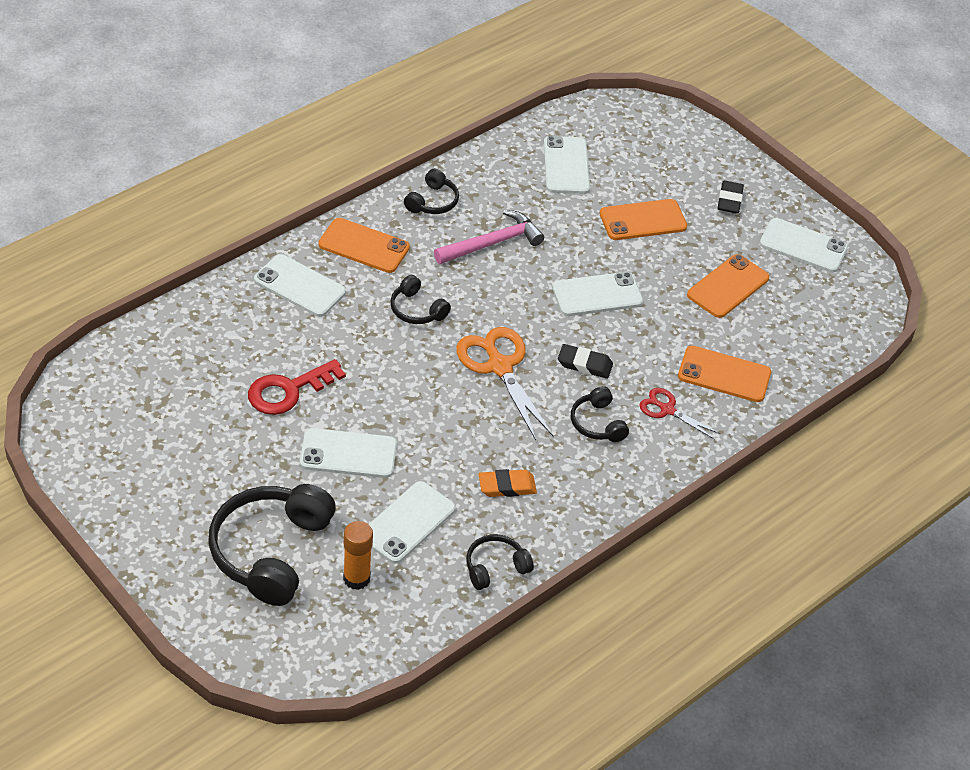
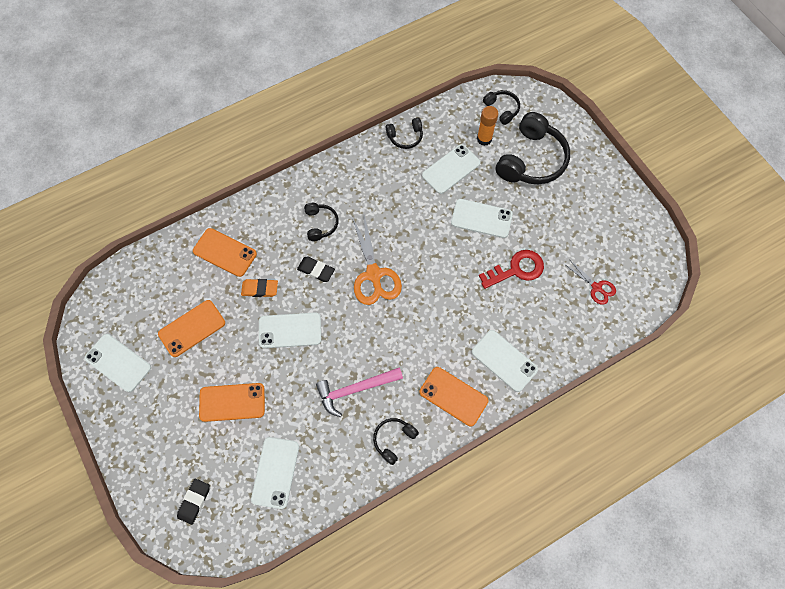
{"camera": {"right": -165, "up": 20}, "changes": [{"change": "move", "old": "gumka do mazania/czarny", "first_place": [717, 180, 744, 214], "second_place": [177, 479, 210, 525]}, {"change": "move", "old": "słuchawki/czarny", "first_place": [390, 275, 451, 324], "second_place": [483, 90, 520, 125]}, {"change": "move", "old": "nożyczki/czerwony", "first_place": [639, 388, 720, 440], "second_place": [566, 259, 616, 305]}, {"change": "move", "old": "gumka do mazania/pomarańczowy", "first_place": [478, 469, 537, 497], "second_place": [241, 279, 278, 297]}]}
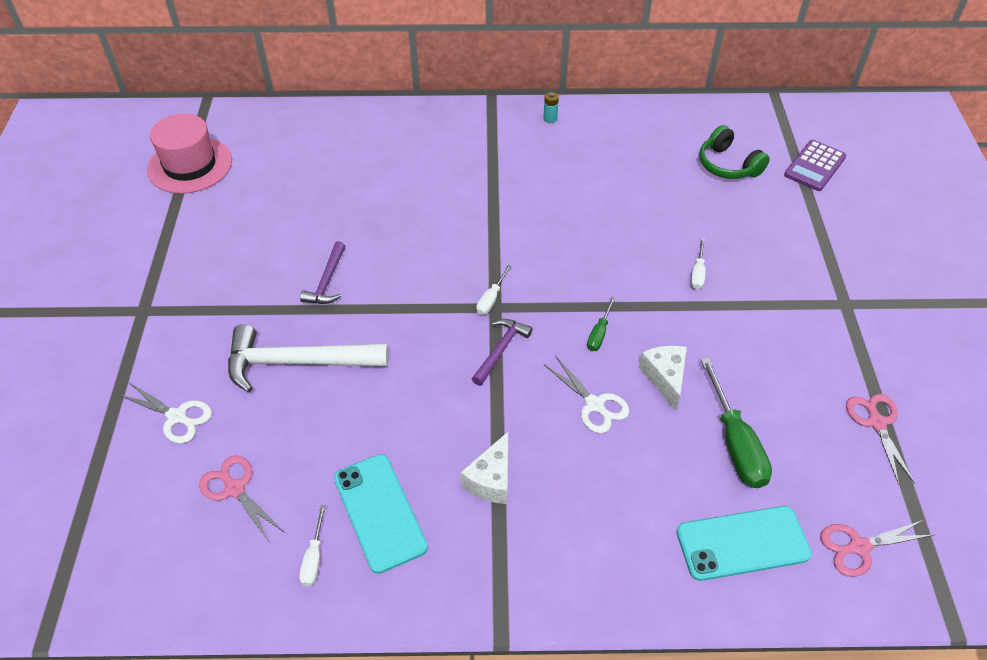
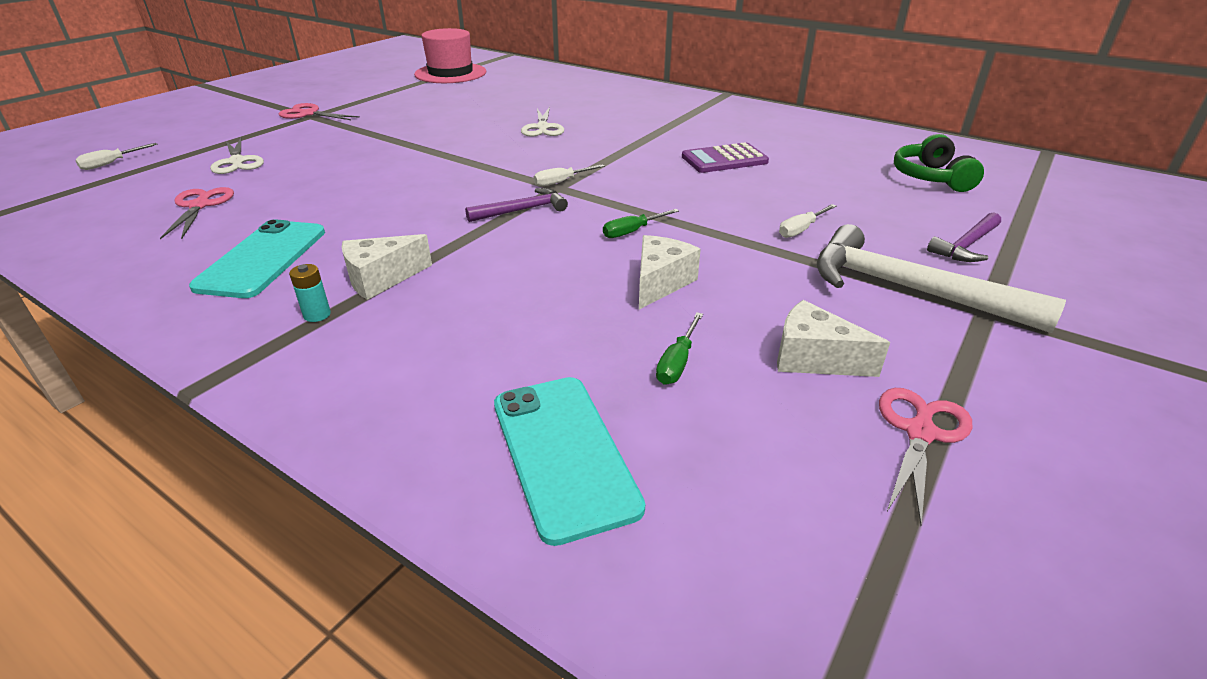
{"camera": {"right": 35, "up": -15}, "changes": [{"change": "move", "old": "bateria/turkusowy", "first_place": [543, 92, 559, 123], "second_place": [289, 264, 331, 322]}, {"change": "move", "old": "kalkulator/fioletowy", "first_place": [784, 140, 846, 191], "second_place": [682, 142, 769, 173]}, {"change": "move", "old": "młotek/fioletowy", "first_place": [300, 241, 345, 304], "second_place": [927, 212, 1001, 262]}, {"change": "move", "old": "młotek/biały", "first_place": [228, 324, 389, 393], "second_place": [817, 224, 1066, 333]}, {"change": "move", "old": "nożyczki/biały", "first_place": [543, 355, 629, 433], "second_place": [521, 107, 564, 137]}, {"change": "resize", "old": "śrubokręt/zielony", "first_place": [700, 357, 772, 488], "second_place": [656, 312, 703, 385], "factor": 0.52}, {"change": "move", "old": "śrubokręt/biały", "first_place": [299, 505, 326, 587], "second_place": [75, 143, 158, 170]}, {"change": "rotate", "old": "telefon/turkusowy", "first_place": [676, 506, 812, 581], "second_place": [494, 377, 645, 546], "degrees": 45}, {"change": "move", "old": "nożyczki/różowy", "first_place": [820, 520, 934, 577], "second_place": [279, 103, 360, 120]}, {"change": "insert", "new": "ser/biały", "second_place": [777, 300, 890, 377]}]}
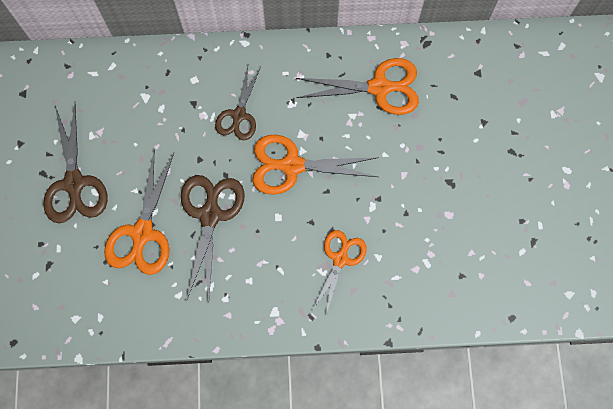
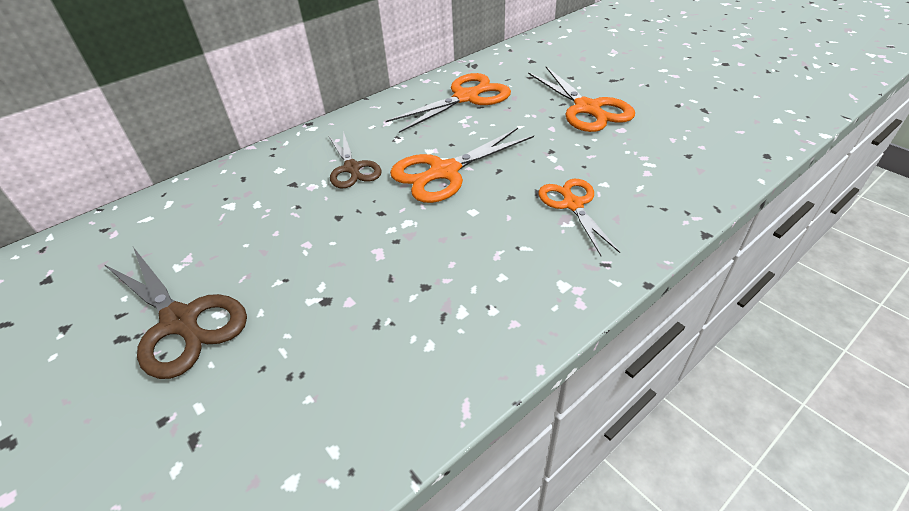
{"camera": {"right": -35, "up": -30}, "changes": [{"change": "move", "old": "nożyczki/pomarańczowy", "first_place": [104, 152, 174, 275], "second_place": [528, 66, 635, 132]}, {"change": "delete", "old": "nożyczki/brązowy", "first_place": [181, 175, 245, 301]}]}
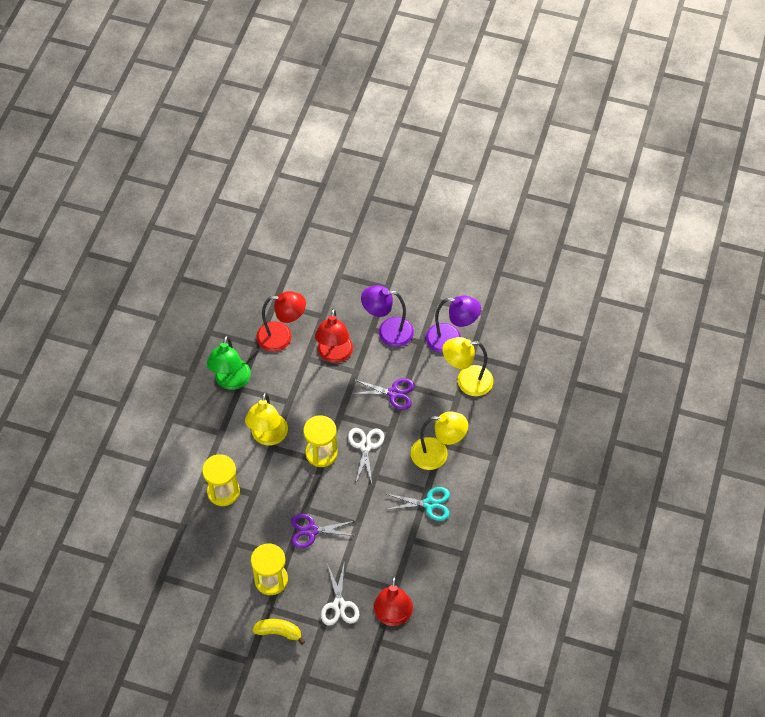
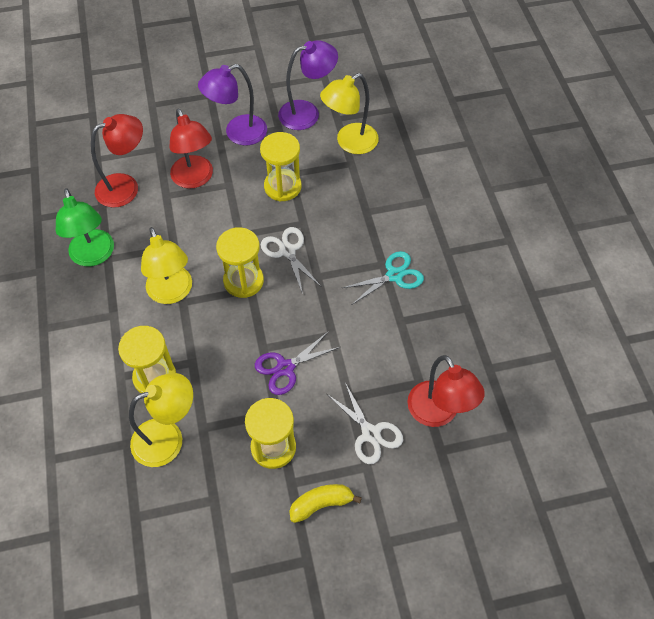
{"camera": {"right": -30, "up": 0}, "changes": [{"change": "replace", "old": "nożyczki/fioletowy", "new": "klepsydra/żółty", "first_place": [351, 378, 415, 410], "second_place": [260, 132, 301, 201]}, {"change": "move", "old": "lampka/żółty", "first_place": [411, 412, 468, 470], "second_place": [129, 373, 193, 467]}]}
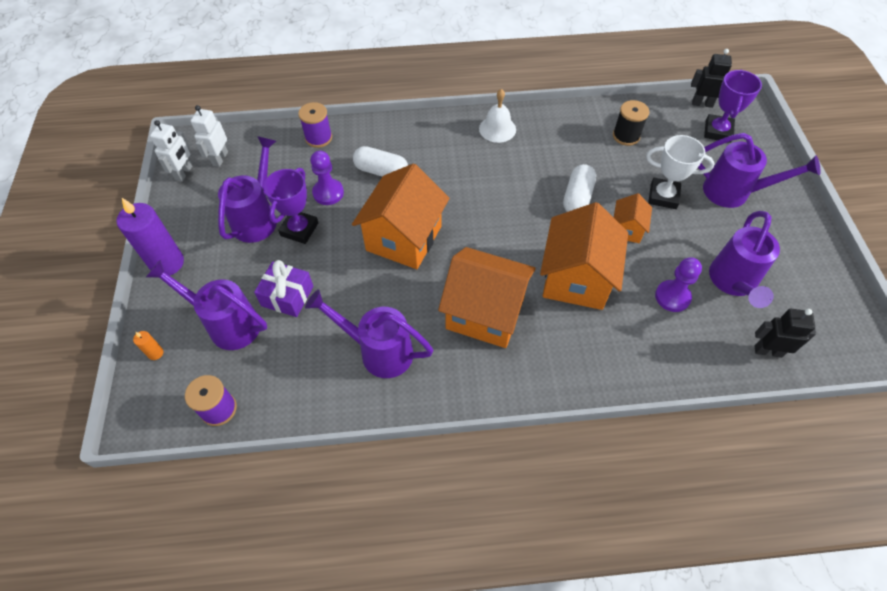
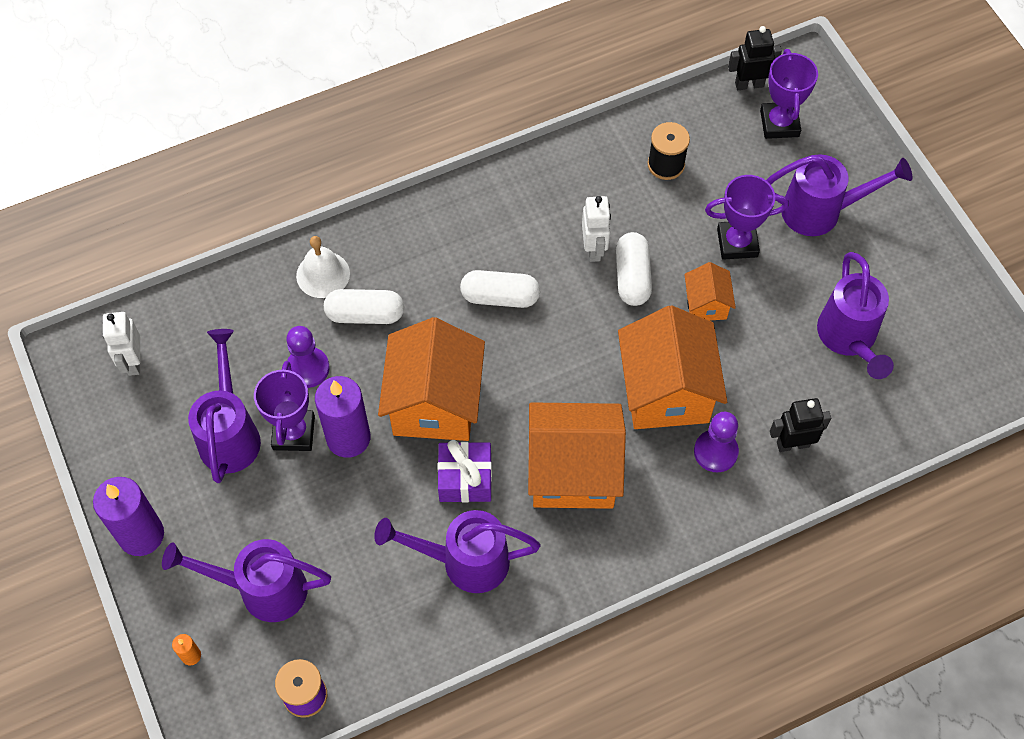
{"camera": {"right": -20, "up": 5}, "changes": [{"change": "move", "old": "dzwonek/biały", "first_place": [479, 89, 516, 143], "second_place": [296, 236, 350, 298]}, {"change": "delete", "old": "szpulka/fioletowy", "first_place": [298, 102, 332, 148]}, {"change": "move", "old": "robot/biały", "first_place": [150, 120, 192, 182], "second_place": [582, 196, 611, 262]}, {"change": "recolor", "old": "puchar/biały", "new": "puchar/fioletowy", "first_place": [646, 135, 715, 209], "second_place": [705, 175, 789, 260]}, {"change": "move", "old": "pionek/fioletowy", "first_place": [655, 257, 702, 312], "second_place": [694, 412, 739, 473]}, {"change": "move", "old": "prezent/fioletowy", "first_place": [254, 260, 313, 317], "second_place": [437, 440, 492, 503]}, {"change": "move", "old": "robot/czarny", "first_place": [755, 309, 816, 358], "second_place": [770, 398, 831, 452]}, {"change": "insert", "new": "kapsułka/biały", "second_place": [460, 270, 540, 308]}, {"change": "insert", "new": "świeca/fioletowy", "second_place": [315, 376, 371, 458]}]}
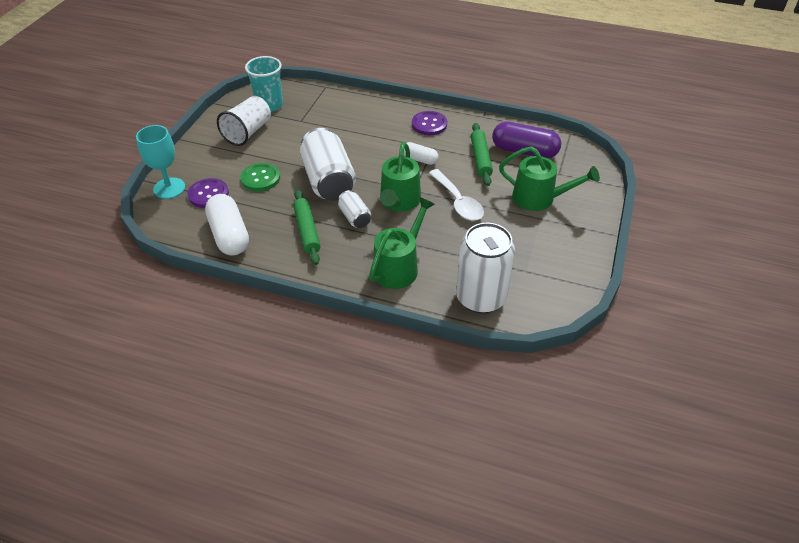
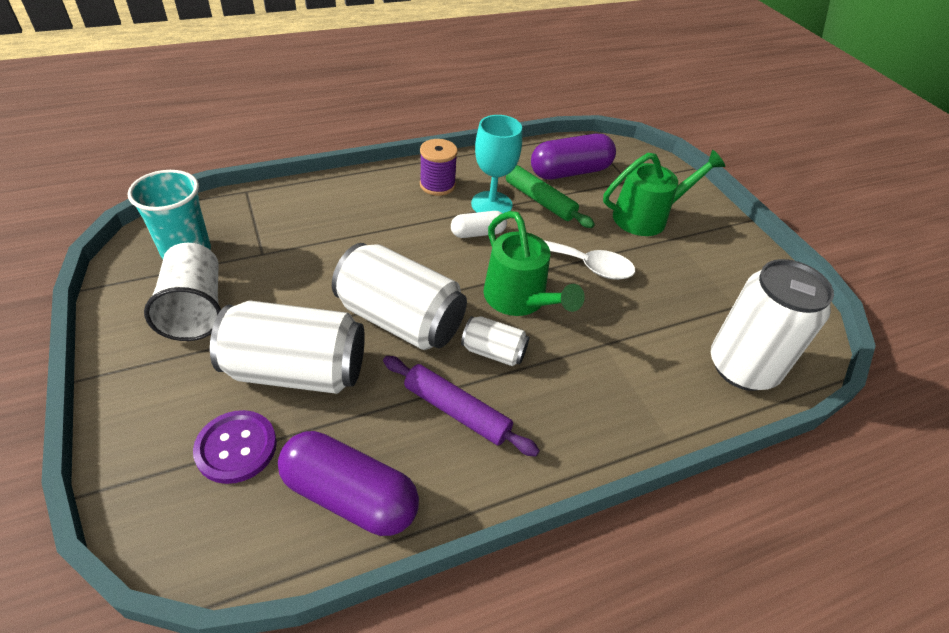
{"camera": {"right": -45, "up": 0}, "changes": [{"change": "replace", "old": "guzik/fioletowy", "new": "szpulka/fioletowy", "first_place": [412, 111, 447, 135], "second_place": [420, 139, 458, 196]}, {"change": "move", "old": "kielich/turkusowy", "first_place": [136, 125, 185, 199], "second_place": [471, 115, 522, 213]}, {"change": "replace", "old": "guzik/zielony", "new": "puszka/biały", "first_place": [240, 163, 280, 191], "second_place": [210, 300, 365, 394]}, {"change": "recolor", "old": "wałek do ciasta/zielony", "new": "wałek do ciasta/fioletowy", "first_place": [293, 190, 320, 265], "second_place": [383, 356, 540, 457]}, {"change": "recolor", "old": "kapsułka/biały", "new": "kapsułka/fioletowy", "first_place": [205, 194, 249, 256], "second_place": [278, 431, 419, 536]}, {"change": "delete", "old": "konewka/zielony", "first_place": [369, 197, 435, 289]}]}
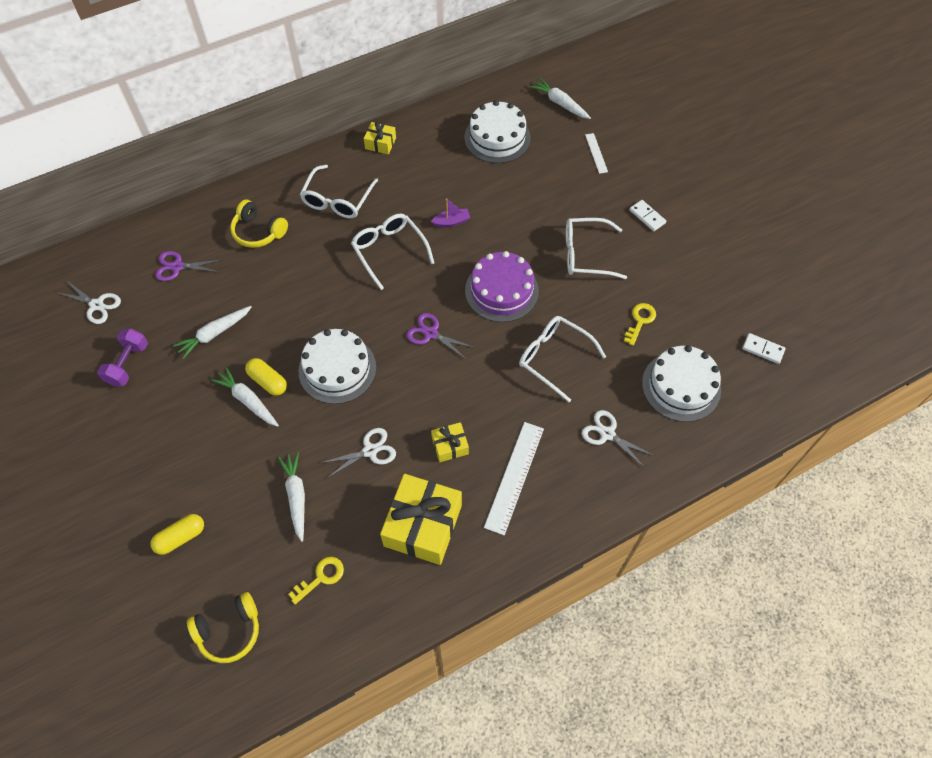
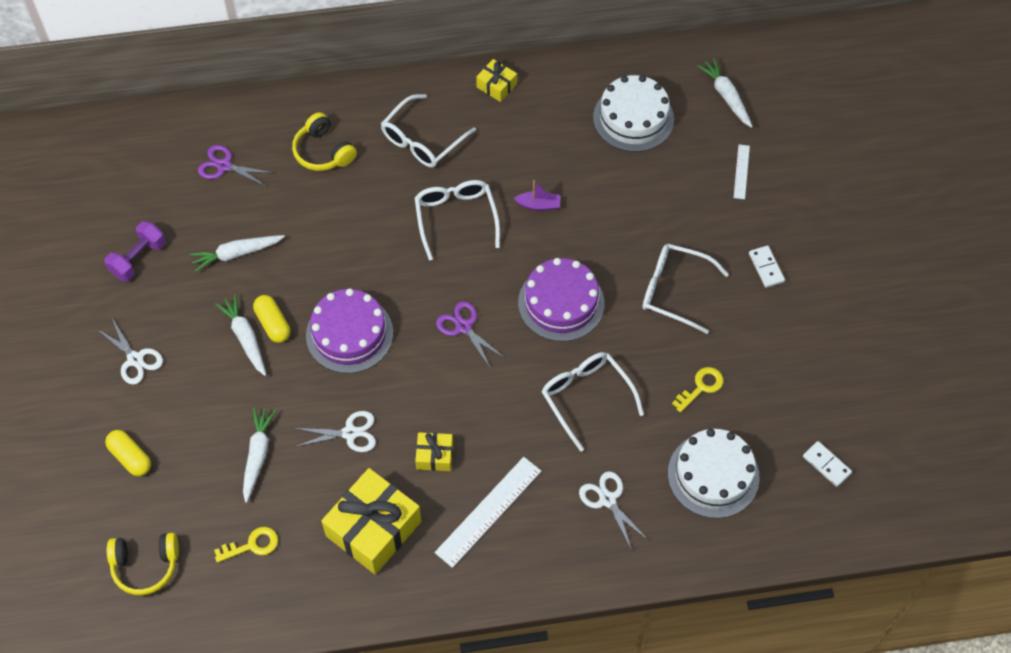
{"camera": {"right": 20, "up": 0}, "changes": [{"change": "move", "old": "nożyczki/biały", "first_place": [56, 280, 121, 324], "second_place": [97, 318, 163, 385]}, {"change": "recolor", "old": "tort/biały", "new": "tort/fioletowy", "first_place": [299, 329, 376, 404], "second_place": [306, 288, 393, 373]}, {"change": "rotate", "old": "kapsułka/żółty", "first_place": [151, 514, 204, 555], "second_place": [105, 430, 151, 476], "degrees": 60}]}
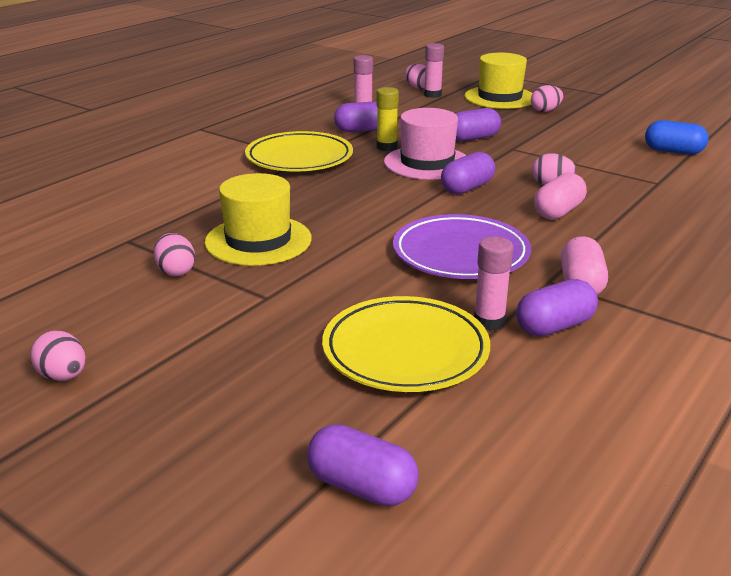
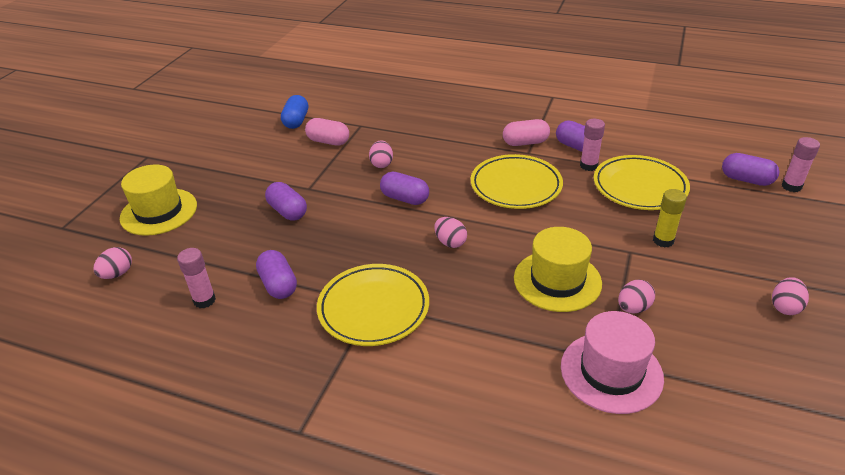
{"camera": {"right": -105, "up": 10}, "changes": [{"change": "move", "old": "klej w sztyfcie/różowy", "first_place": [424, 43, 444, 98], "second_place": [782, 137, 820, 192]}, {"change": "move", "old": "jajko/różowy", "first_place": [531, 85, 563, 112], "second_place": [434, 217, 467, 248]}, {"change": "move", "old": "klej w sztyfcie/żółty", "first_place": [377, 87, 399, 151], "second_place": [653, 189, 687, 248]}, {"change": "move", "old": "kapelusz/różowy", "first_place": [384, 108, 466, 180], "second_place": [561, 311, 664, 414]}, {"change": "move", "old": "kapsułka/różowy", "first_place": [534, 173, 587, 220], "second_place": [305, 118, 349, 146]}, {"change": "recolor", "old": "talerz/fioletowy", "new": "talerz/żółty", "first_place": [393, 214, 531, 279], "second_place": [471, 154, 563, 209]}, {"change": "rotate", "old": "kapsułka/fioletowy", "first_place": [307, 424, 418, 506], "second_place": [722, 153, 779, 186], "degrees": -75}]}
